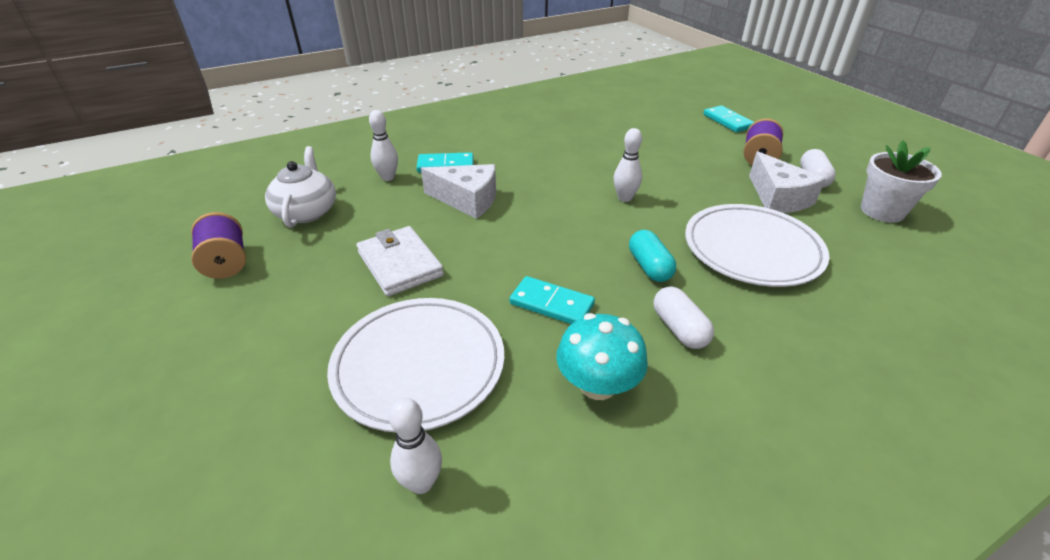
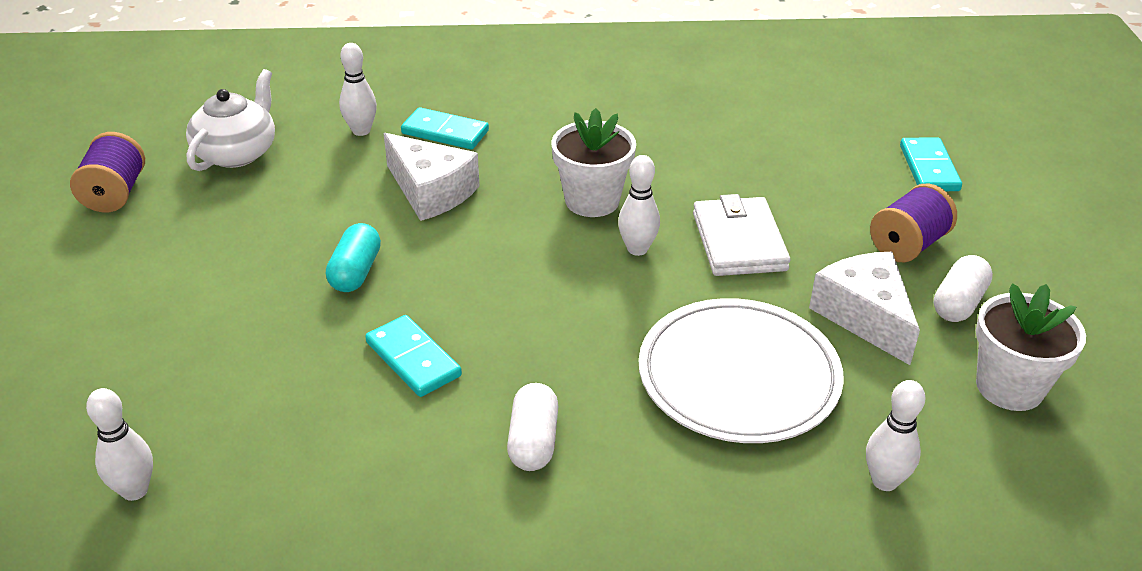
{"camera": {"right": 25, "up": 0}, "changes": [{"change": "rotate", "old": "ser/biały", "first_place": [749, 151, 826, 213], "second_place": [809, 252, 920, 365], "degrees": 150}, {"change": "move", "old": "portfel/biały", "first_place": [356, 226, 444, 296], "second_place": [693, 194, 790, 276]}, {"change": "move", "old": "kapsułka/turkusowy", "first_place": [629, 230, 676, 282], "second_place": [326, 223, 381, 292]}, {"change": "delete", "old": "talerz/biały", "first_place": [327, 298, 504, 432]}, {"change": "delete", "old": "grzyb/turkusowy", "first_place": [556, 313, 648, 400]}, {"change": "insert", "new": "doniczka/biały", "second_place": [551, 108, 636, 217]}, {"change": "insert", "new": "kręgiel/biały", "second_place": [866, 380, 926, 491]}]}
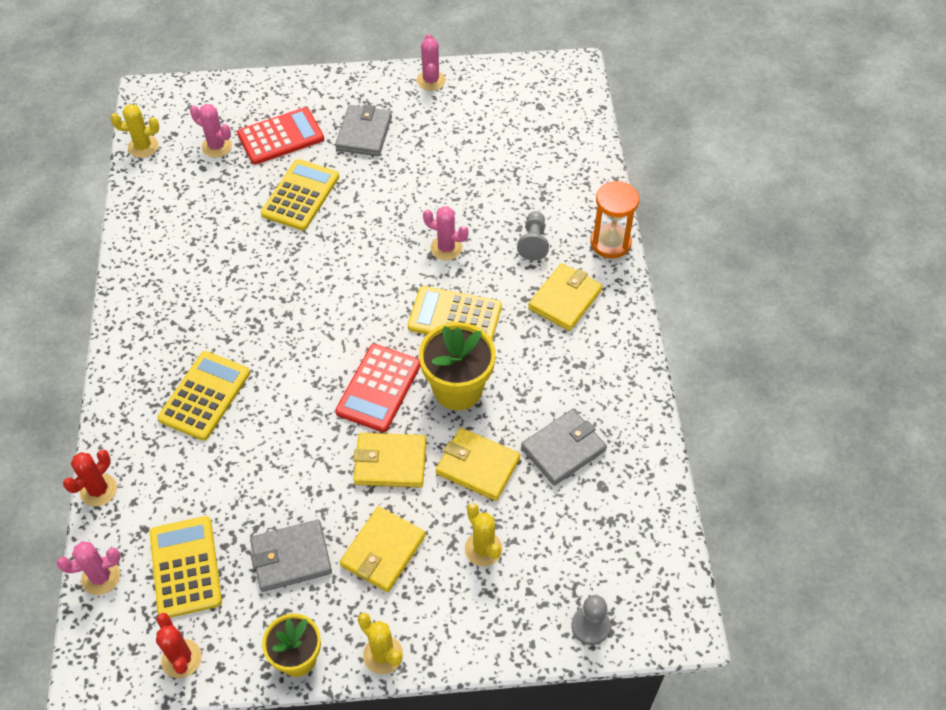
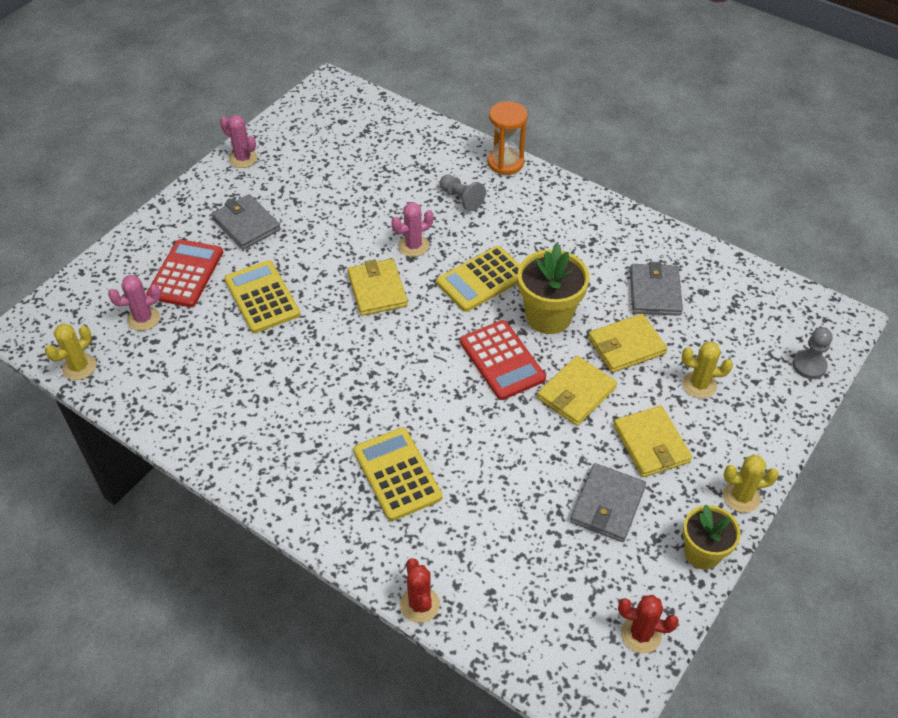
{"camera": {"right": -50, "up": -5}, "changes": [{"change": "move", "old": "portfel/żółty", "first_place": [528, 263, 603, 331], "second_place": [348, 259, 408, 316]}, {"change": "delete", "old": "kalkulator/żółty", "first_place": [150, 516, 222, 618]}, {"change": "delete", "old": "kaktus/różowy", "first_place": [57, 541, 120, 595]}]}
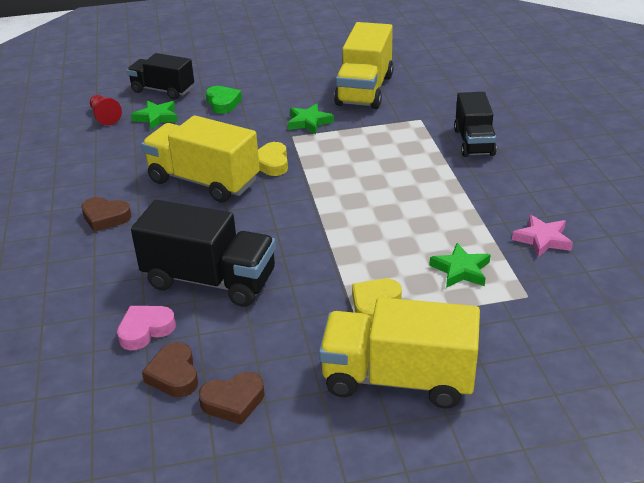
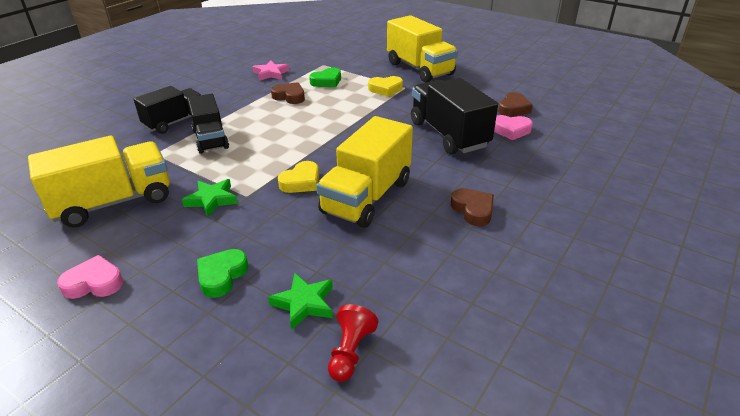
{"camera": {"right": -135, "up": 0}, "changes": [{"change": "move", "old": "ciężarówka/czarny", "first_place": [127, 53, 194, 100], "second_place": [188, 94, 229, 154]}, {"change": "rotate", "old": "ciężarówka/żółty", "first_place": [141, 115, 260, 203], "second_place": [316, 116, 413, 228], "degrees": 45}, {"change": "replace", "old": "gwiazda/zielony", "new": "serce/zielony", "first_place": [429, 243, 490, 288], "second_place": [309, 68, 341, 87]}, {"change": "move", "old": "serce/brązowy", "first_place": [199, 372, 265, 425], "second_place": [271, 82, 305, 104]}, {"change": "insert", "new": "serce/różowy", "second_place": [57, 255, 123, 299]}]}
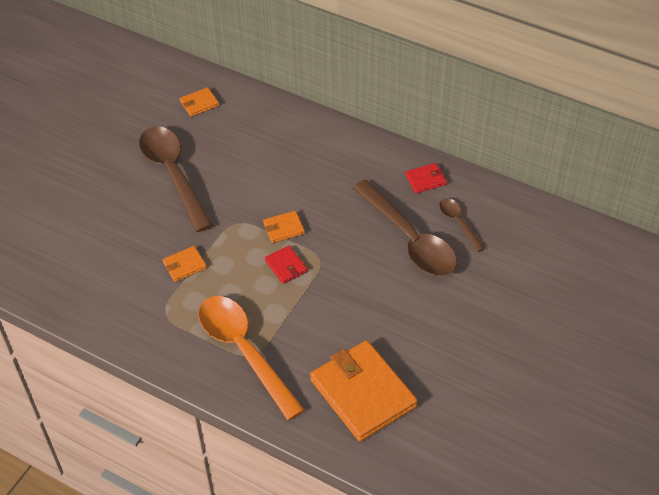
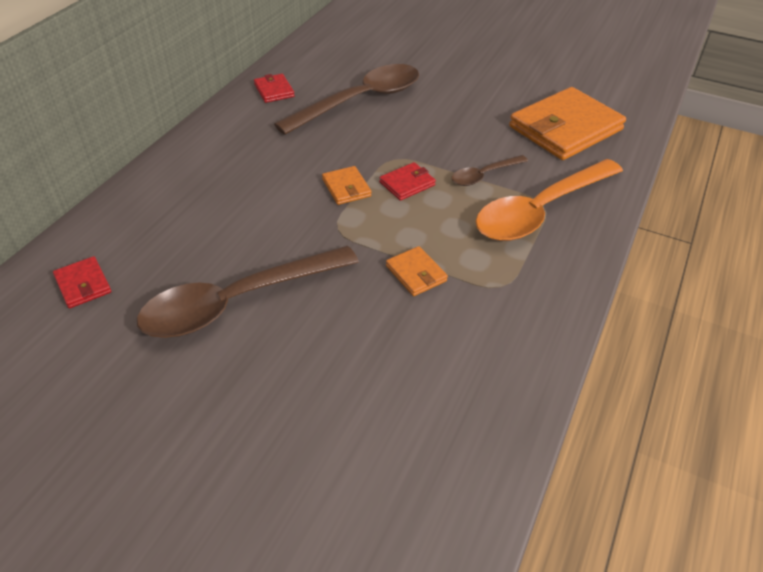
{"camera": {"right": -95, "up": -5}, "changes": [{"change": "recolor", "old": "portfel/pomarańczowy", "new": "portfel/czerwony", "first_place": [180, 87, 219, 117], "second_place": [53, 256, 111, 308]}, {"change": "move", "old": "łyżka/brązowy", "first_place": [439, 198, 485, 252], "second_place": [452, 155, 528, 186]}]}
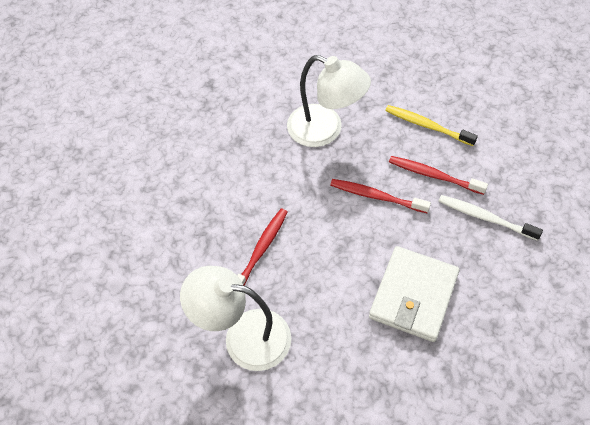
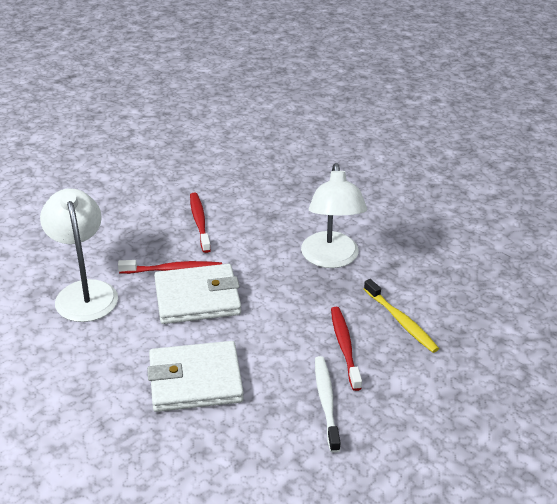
{"camera": {"right": 55, "up": -20}, "changes": [{"change": "rotate", "old": "szczoteczka do zębów/żółty", "first_place": [385, 105, 478, 146], "second_place": [364, 279, 439, 353], "degrees": 150}, {"change": "move", "old": "szczoteczka do zębów/czerwony", "first_place": [330, 179, 431, 213], "second_place": [190, 193, 211, 253]}, {"change": "insert", "new": "portfel/biały", "second_place": [154, 264, 241, 324]}]}
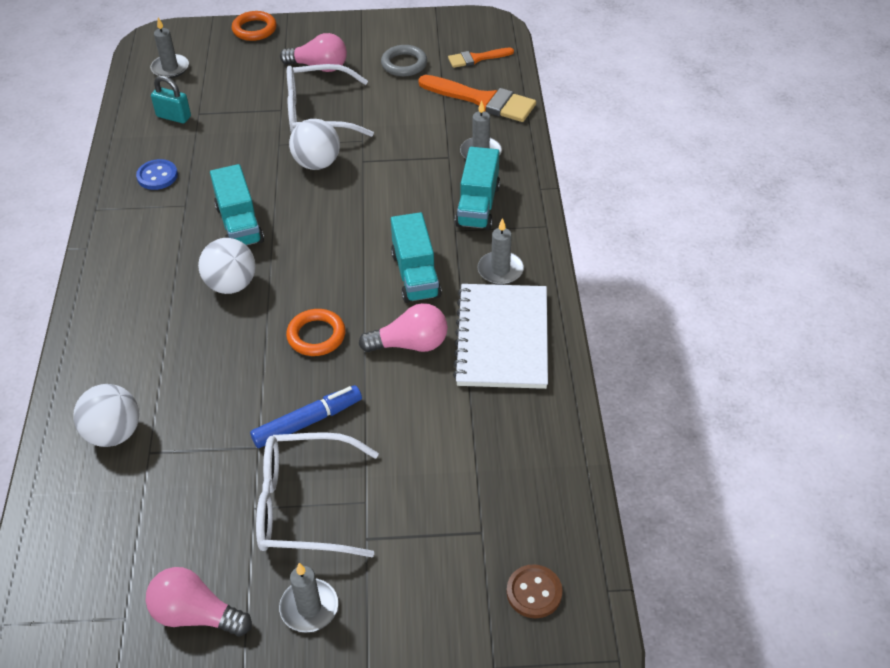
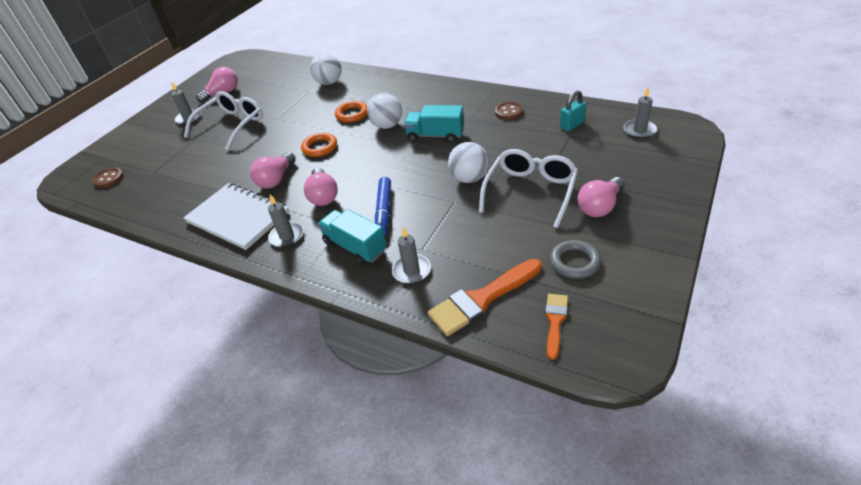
{"camera": {"right": 125, "up": -5}, "changes": [{"change": "move", "old": "pierścień/pomarańczowy", "first_place": [232, 11, 277, 41], "second_place": [335, 101, 367, 123]}, {"change": "recolor", "old": "guzik/niebieski", "new": "guzik/brązowy", "first_place": [136, 159, 178, 190], "second_place": [495, 102, 523, 120]}, {"change": "replace", "old": "ciężarówka/turkusowy", "new": "żarówka/różowy", "first_place": [391, 212, 442, 303], "second_place": [304, 168, 338, 206]}, {"change": "move", "old": "flamaster/niebieski", "first_place": [250, 385, 362, 448], "second_place": [375, 177, 391, 235]}]}
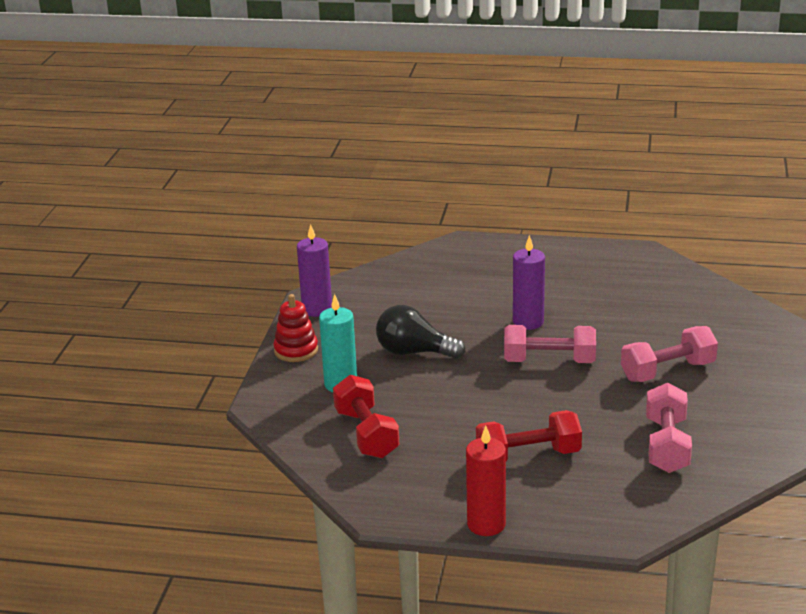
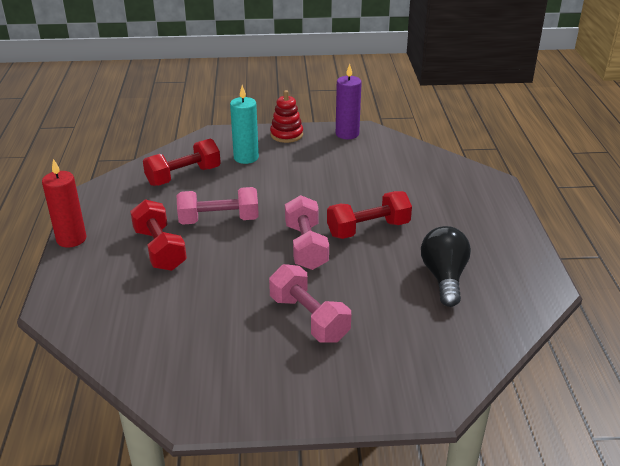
{"camera": {"right": 75, "up": 5}, "changes": [{"change": "replace", "old": "świeca/fioletowy", "new": "hantel/czerwony", "first_place": [513, 235, 545, 330], "second_place": [327, 191, 412, 239]}, {"change": "move", "old": "żarówka/czarny", "first_place": [376, 305, 465, 359], "second_place": [421, 226, 471, 307]}, {"change": "move", "old": "hantel/różowy", "first_place": [646, 383, 692, 473], "second_place": [177, 187, 259, 225]}]}
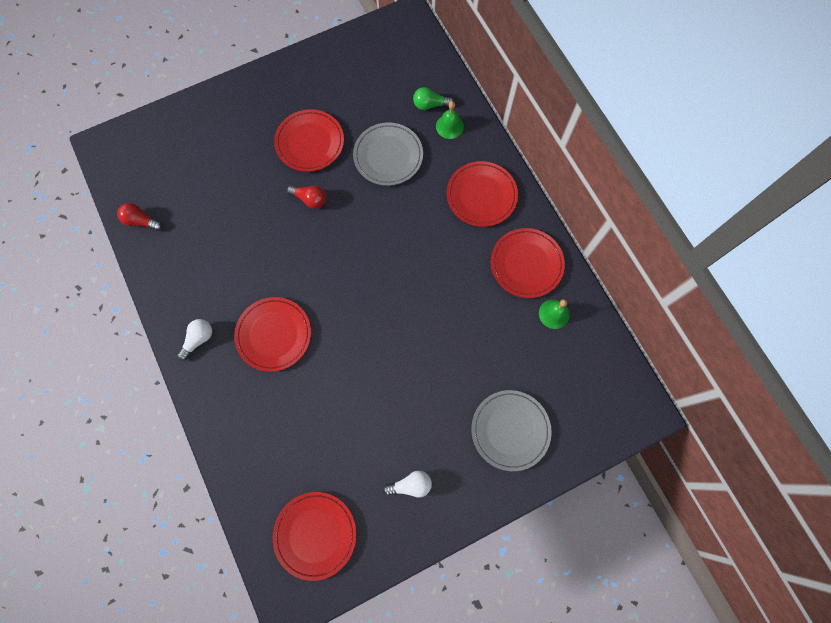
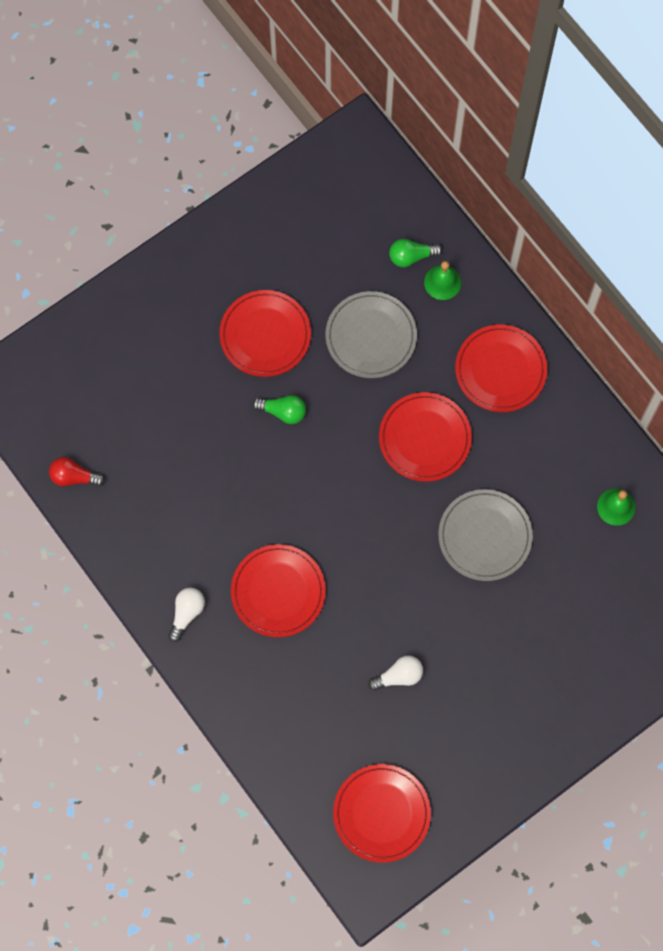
{"camera": {"right": -10, "up": 0}, "changes": [{"change": "recolor", "old": "żarówka/czerwony", "new": "żarówka/zielony", "first_place": [287, 185, 326, 209], "second_place": [252, 395, 306, 424]}, {"change": "move", "old": "talerz/czerwony", "first_place": [491, 228, 565, 298], "second_place": [379, 392, 472, 482]}, {"change": "move", "old": "talerz/szary", "first_place": [471, 390, 552, 471], "second_place": [438, 489, 533, 581]}, {"change": "move", "old": "żarówka/biały", "first_place": [383, 471, 432, 498], "second_place": [368, 655, 423, 691]}]}
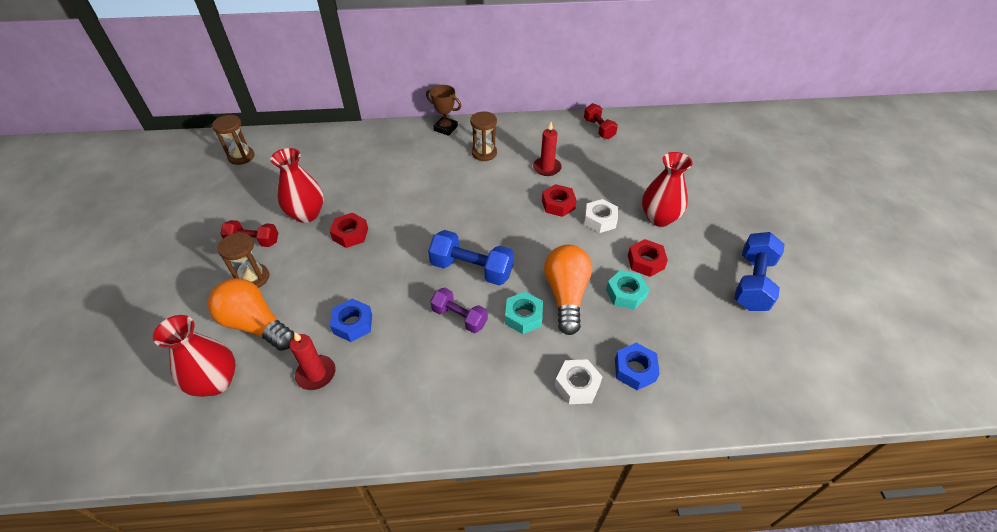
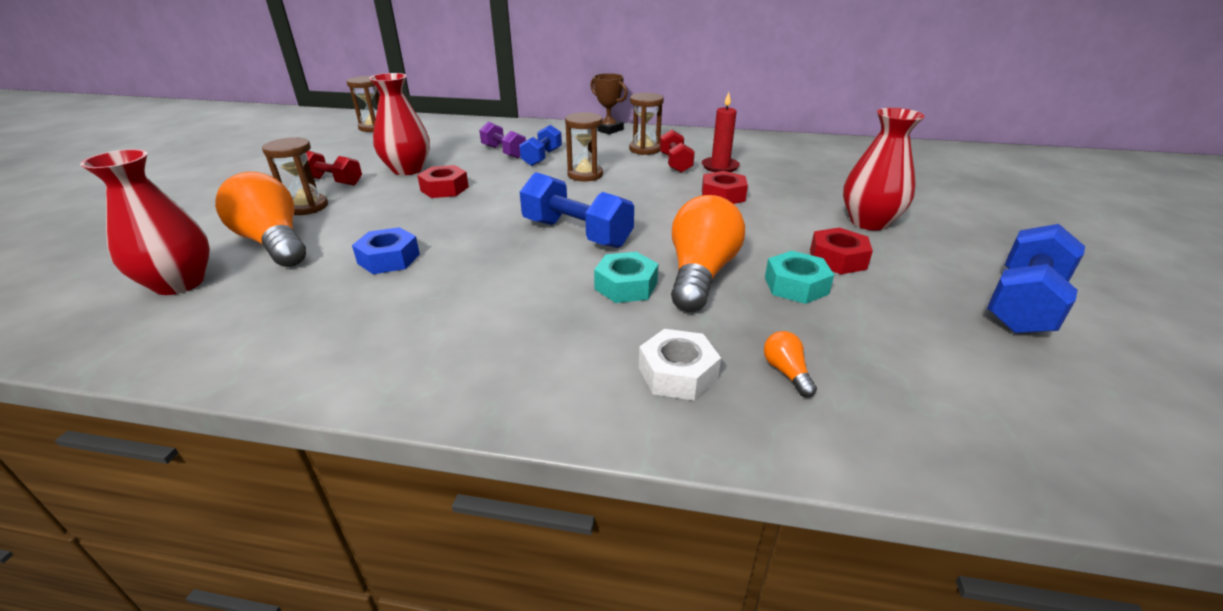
{"camera": {"right": 15, "up": -15}, "changes": [{"change": "move", "old": "hantel/czerwony", "first_place": [584, 103, 618, 139], "second_place": [659, 129, 695, 173]}, {"change": "delete", "old": "nakrętka/biały", "first_place": [584, 199, 618, 233]}, {"change": "move", "old": "hantel/fioletowy", "first_place": [430, 288, 488, 333], "second_place": [479, 122, 526, 158]}, {"change": "delete", "old": "świeca/czerwony", "first_place": [290, 332, 336, 390]}, {"change": "replace", "old": "nakrętka/niebieski", "new": "żarówka/pomarańczowy", "first_place": [615, 343, 660, 390], "second_place": [764, 331, 817, 397]}, {"change": "insert", "new": "klepsydra/brązowy", "second_place": [565, 112, 603, 181]}, {"change": "insert", "new": "hantel/niebieski", "second_place": [519, 125, 562, 166]}]}
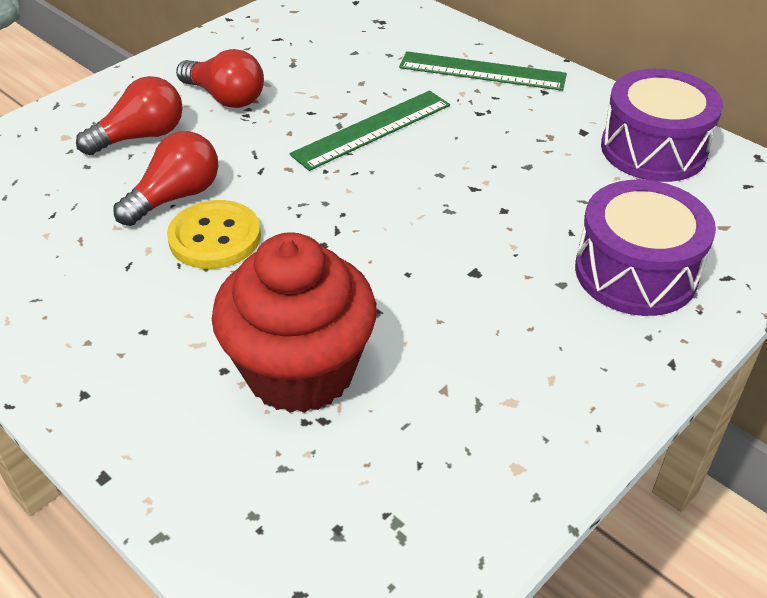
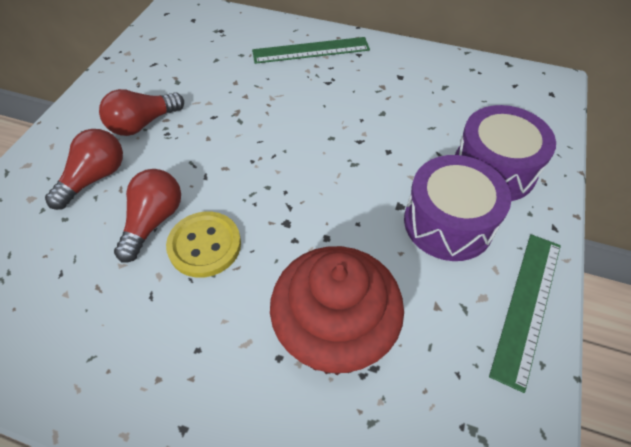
{"camera": {"right": -25, "up": 10}, "changes": [{"change": "rotate", "old": "żarówka/czerwony", "first_place": [176, 49, 264, 108], "second_place": [99, 89, 184, 136], "degrees": 135}, {"change": "move", "old": "bęben/fioletowy", "first_place": [601, 69, 723, 182], "second_place": [404, 155, 511, 261]}, {"change": "move", "old": "linijka/zielony", "first_place": [290, 91, 450, 171], "second_place": [489, 234, 561, 393]}]}
